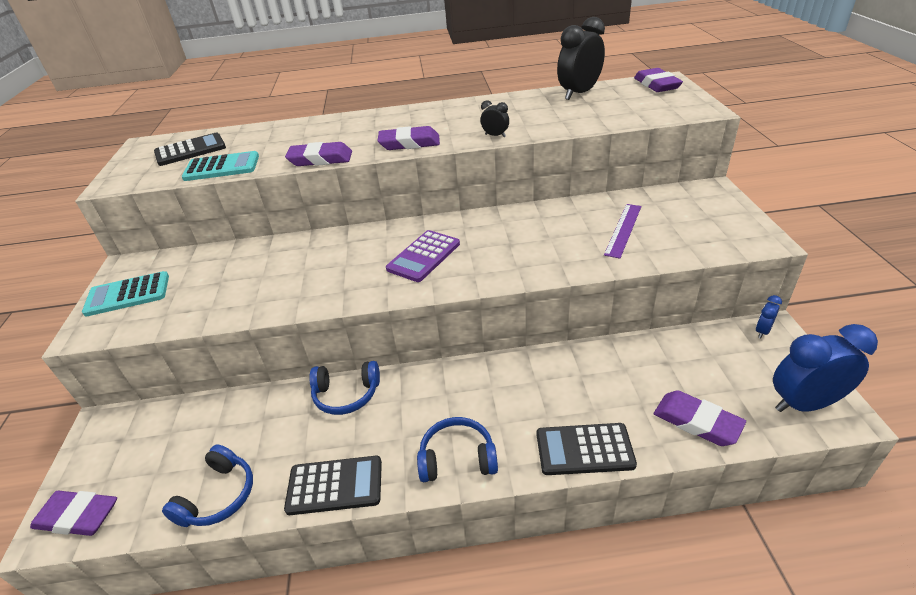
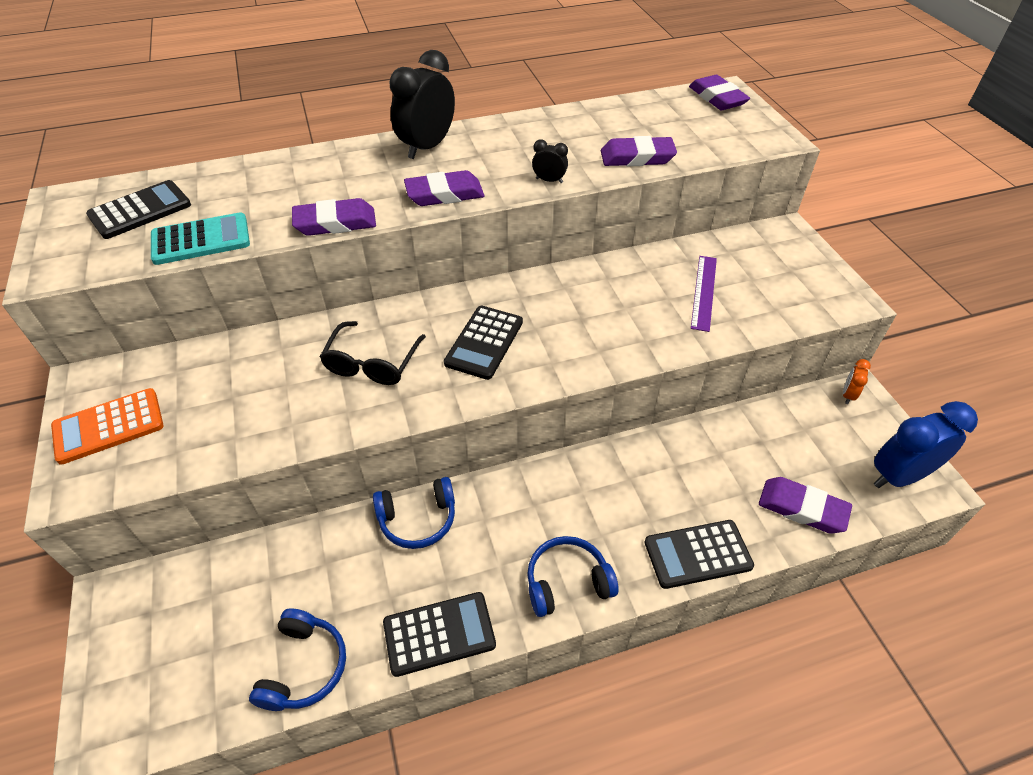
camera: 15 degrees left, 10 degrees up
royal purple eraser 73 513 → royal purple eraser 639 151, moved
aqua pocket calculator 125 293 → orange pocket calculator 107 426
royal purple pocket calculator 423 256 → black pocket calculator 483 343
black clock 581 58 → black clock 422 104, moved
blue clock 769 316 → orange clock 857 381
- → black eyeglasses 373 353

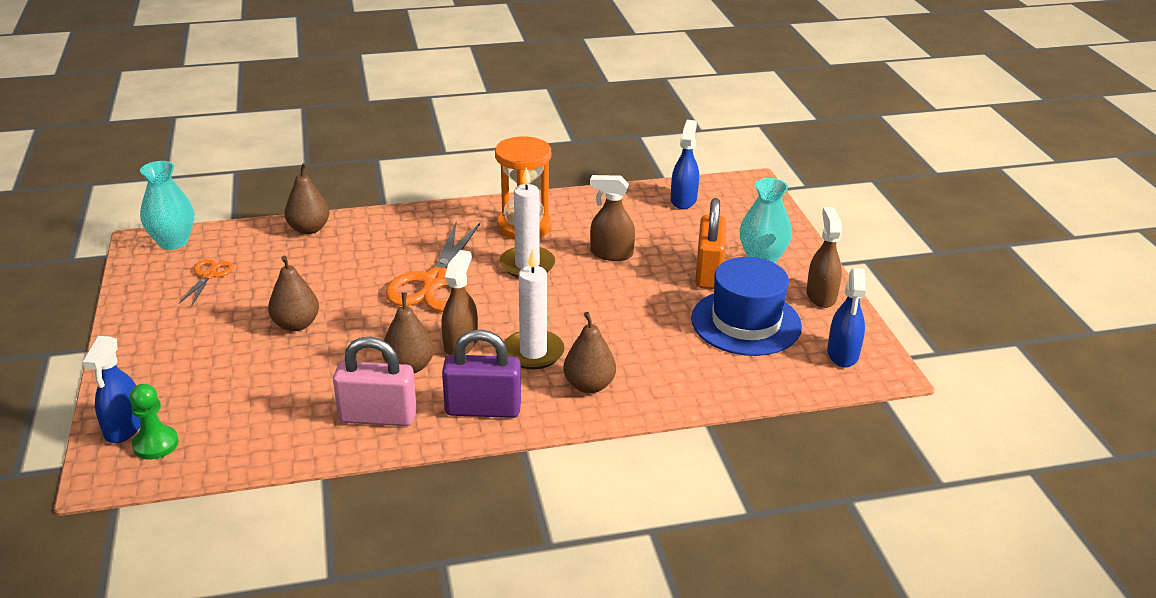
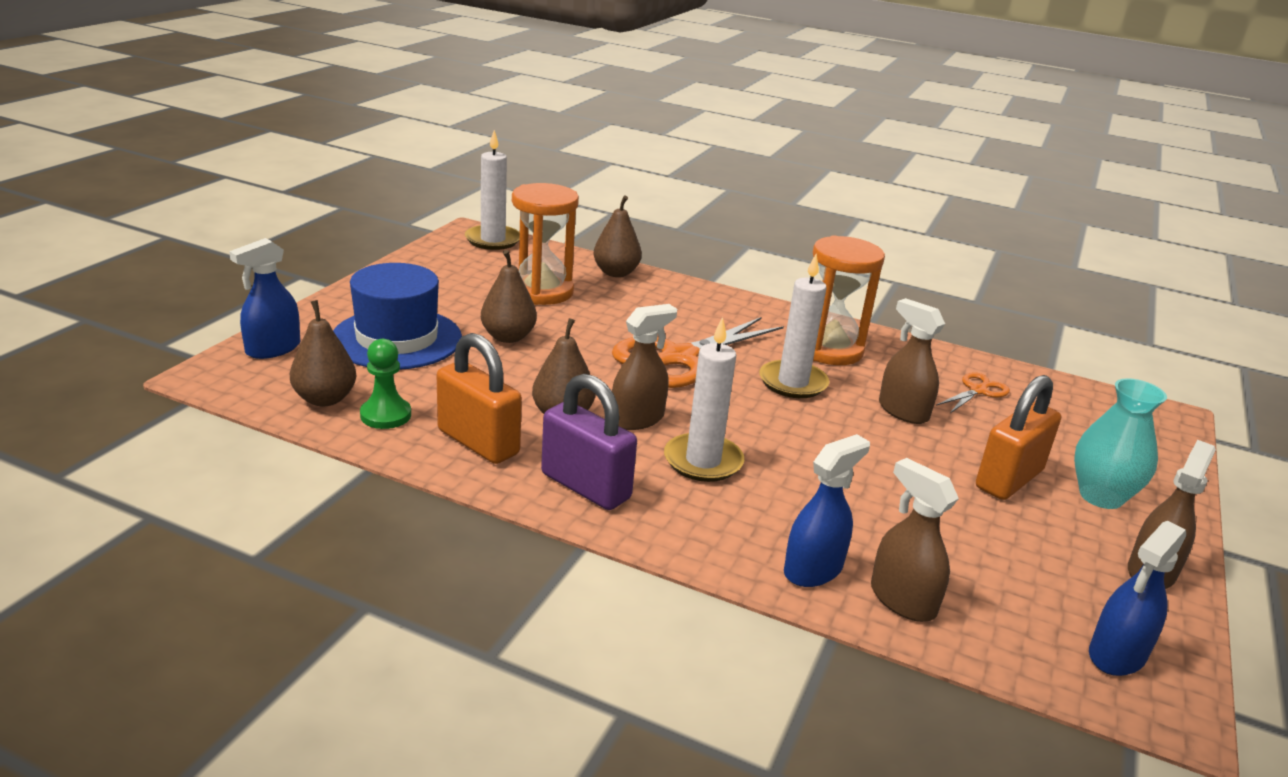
camera: 35 degrees right, 5 degrees down
emerald game pawn 154 422 → emerald game pawn 385 384, moved
aqua flower vase 167 205 → snow-white wax candle 492 190
orange shears 206 282 → orange shears 973 392, moved
rose-pink lock 375 381 → orange lock 479 398
russet pear fruit 589 352 → russet pear fruit 323 353, moved
blue spray bottle 685 164 → blue spray bottle 827 510, moved
blue top hat 746 306 → blue top hat 397 316, moved
- → orange sandglass 545 244
- → russet spray bottle 915 540

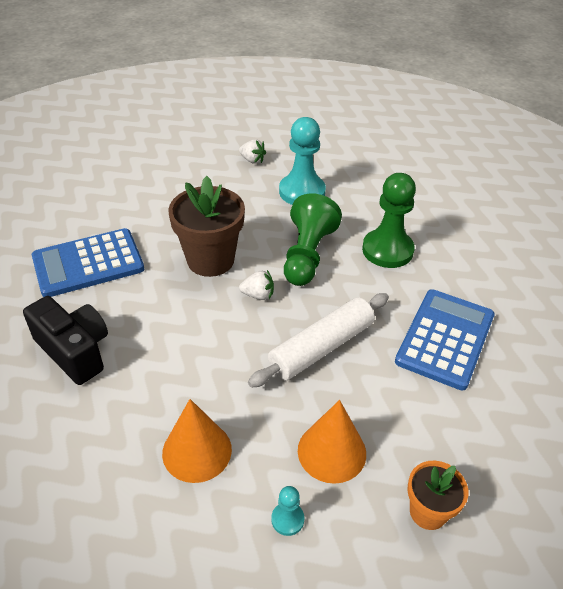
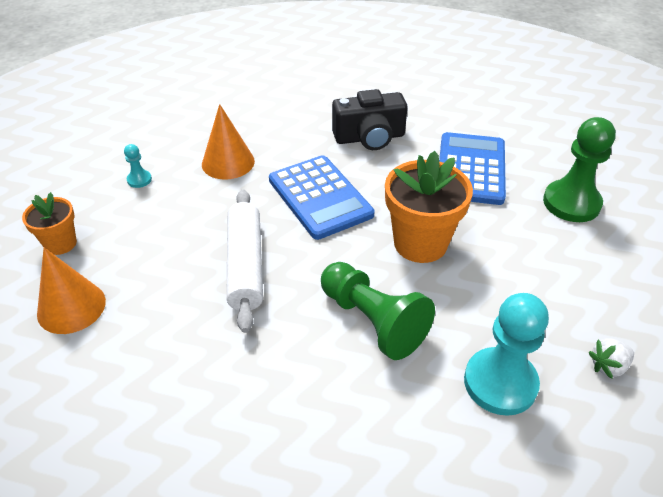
camera: 125 degrees right, 0 degrees up
russet potted plant 206 226 → orange potted plant 429 207
snow-white berry 256 285 → -
orange solid cone 332 442 → orange solid cone 71 291, moved
emerald game pawn 389 220 → emerald game pawn 579 169, moved
blue pocket calculator 445 339 → blue pocket calculator 322 197, moved

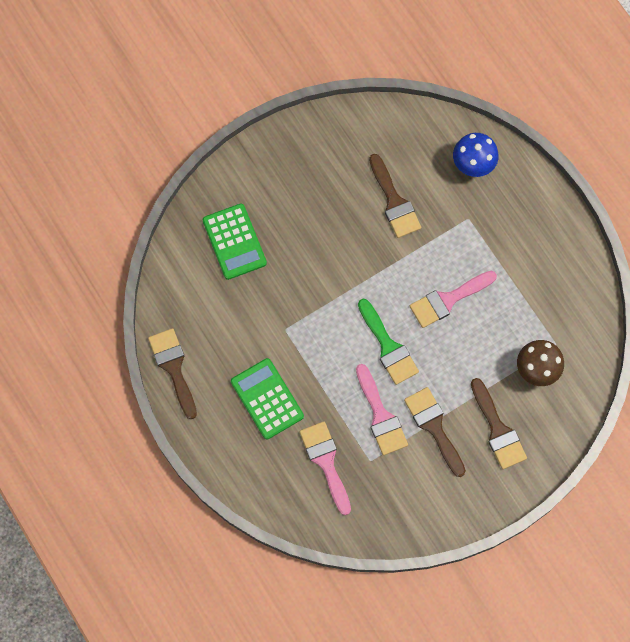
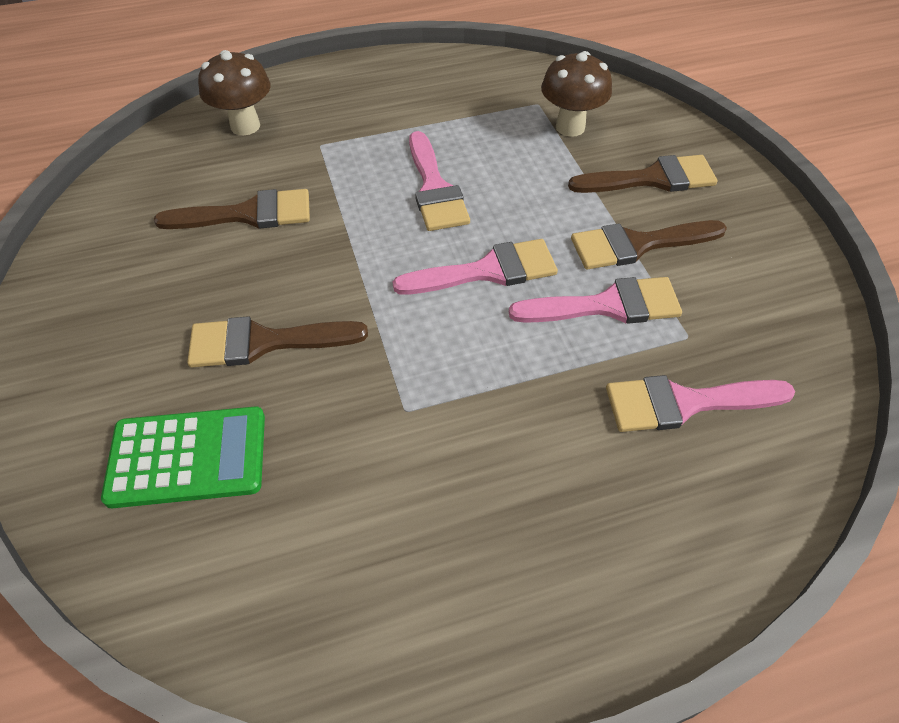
camera: 75 degrees left, 20 degrees down
russet paint brush 172 373 → russet paint brush 277 341, moved
emerald pocket calculator 267 399 → -
emerald paint brush 388 342 → rose-pink paint brush 475 267
blue toadstool 476 155 → russet toadstool 234 92

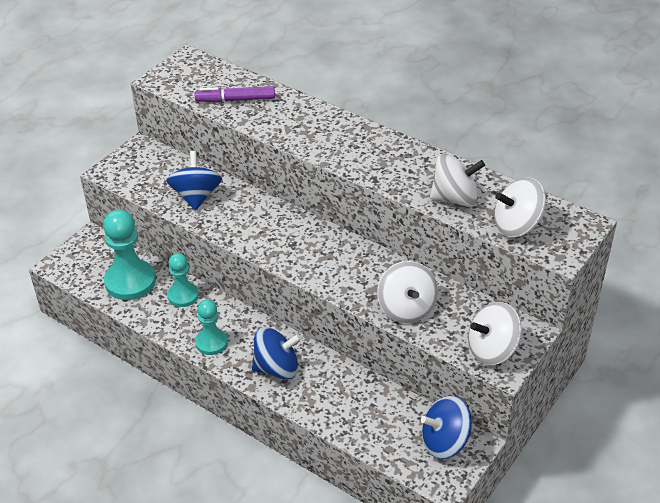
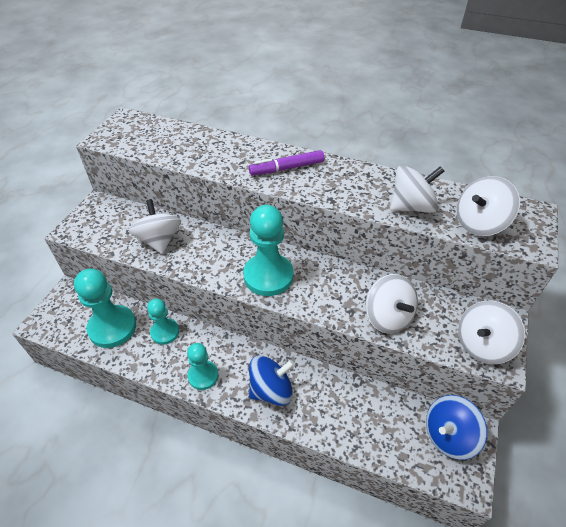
camera: 15 degrees left, 5 degrees up
blue spinning top 194 180 → snow-white spinning top 155 226
royal purple marker 235 94 → royal purple marker 286 162, moved
- → aqua game pawn 268 250

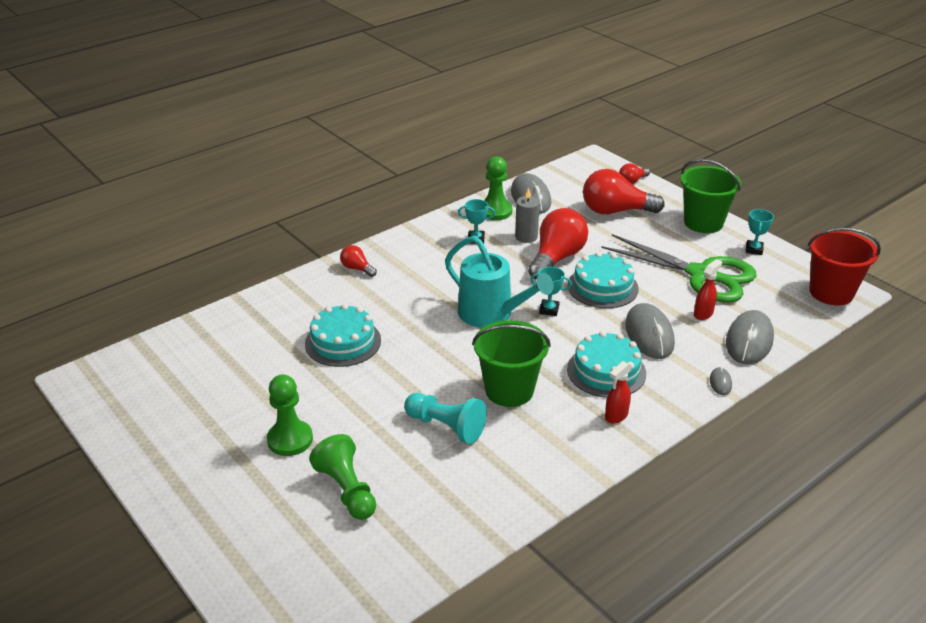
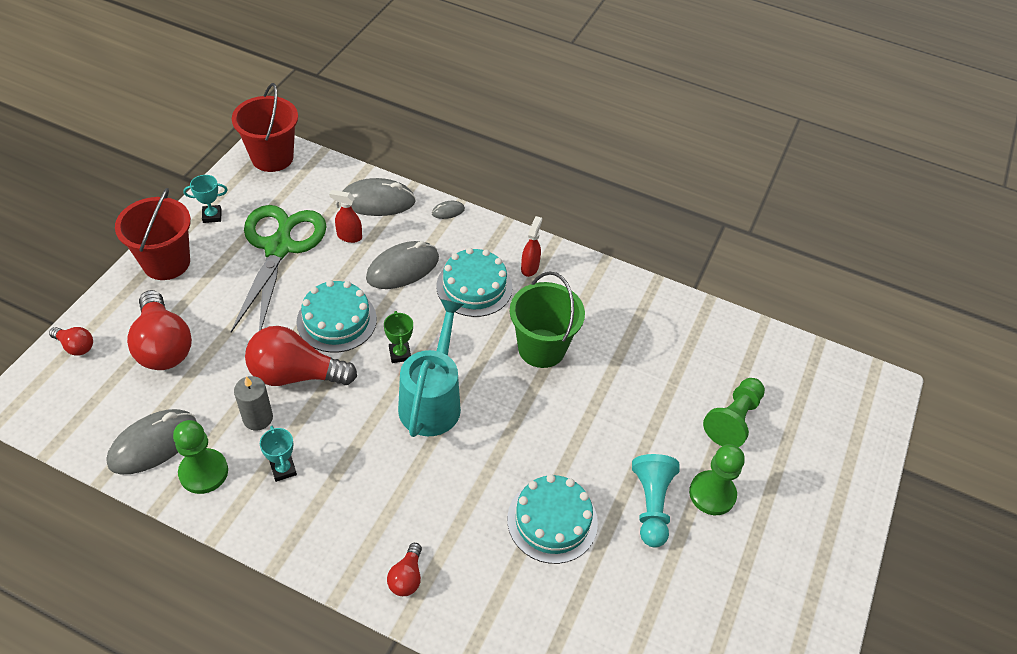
camera: 120 degrees left, 15 degrees up
aqua game pawn 445 418 → aqua game pawn 655 500, moved
aqua trophy 551 291 → emerald trophy 398 337
scarlet spray bottle 618 392 → scarlet spray bottle 531 246, 90 degrees counterclockwise
emerald bucket 710 196 → scarlet bucket 153 234

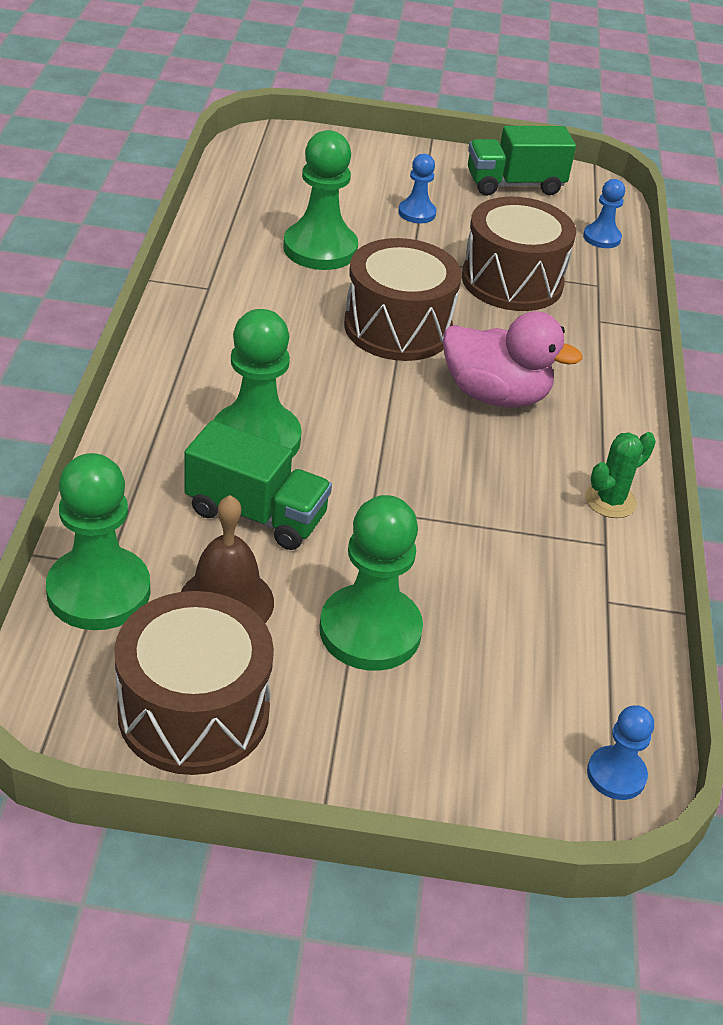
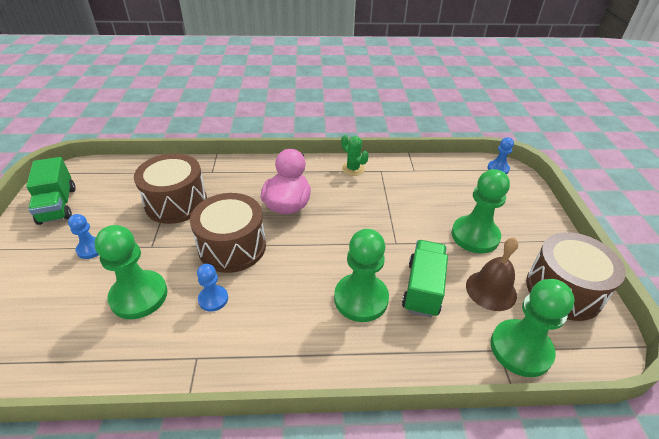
camera: 95 degrees left, 0 degrees up
blue game pawn 604 213 → blue game pawn 212 288, moved

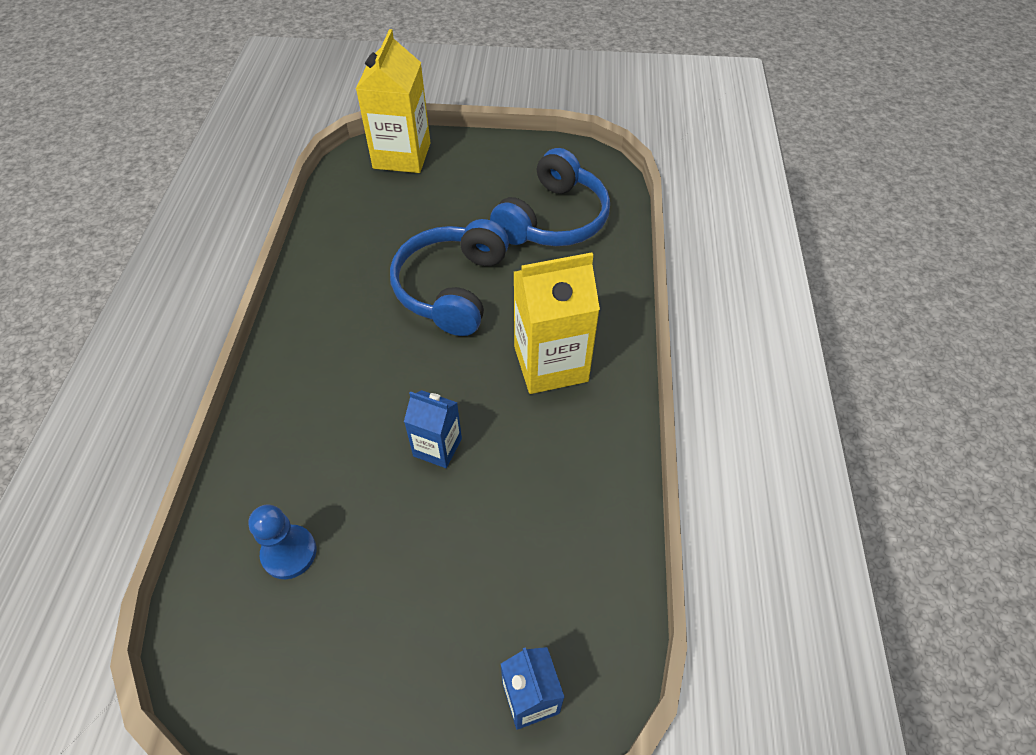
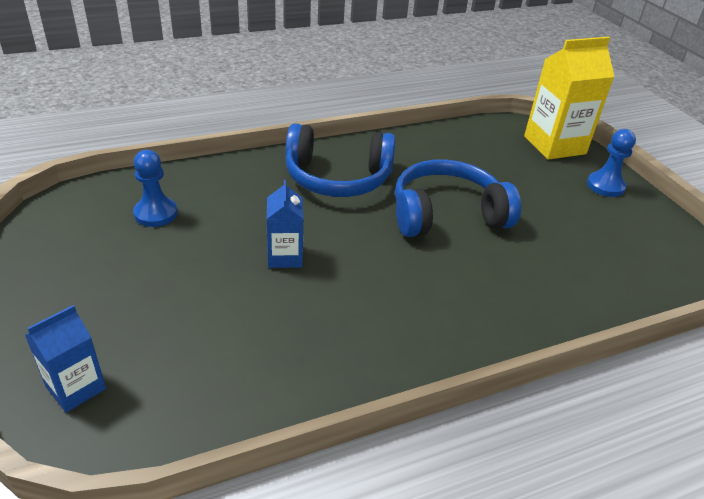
camera: 60 degrees right, 15 degrees down
blue over-ear headphones 550 197 → blue over-ear headphones 340 160, moved
golden milk carton 557 323 → -
- → blue game pawn 611 163

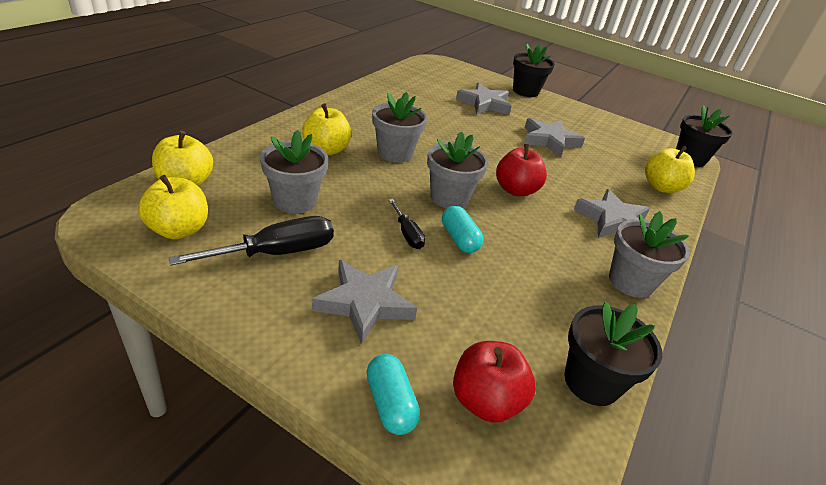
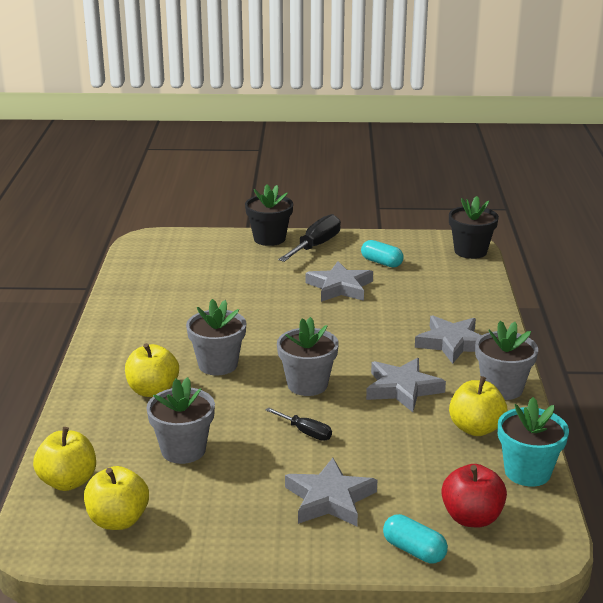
camera: 25 degrees left, 10 degrees down
black flat screwdriver 251 240 → black flat screwdriver 309 238, moved
aqua capsule 462 229 → aqua capsule 382 254, moved
gray star 484 99 → gray star 406 385, moved
scarlet apple 521 170 → -
black potted plant 613 354 → aqua potted plant 533 442
golden apple 670 169 → golden apple 478 406, moved

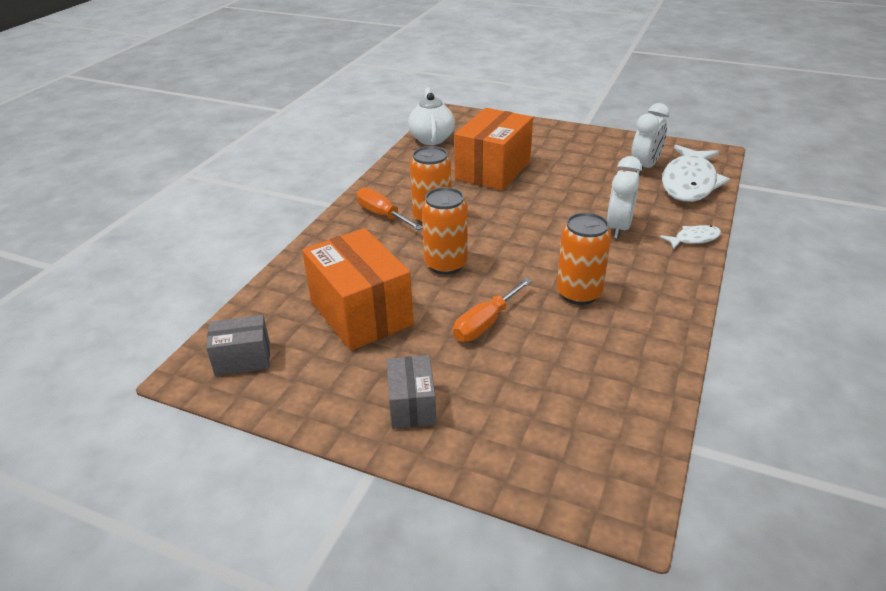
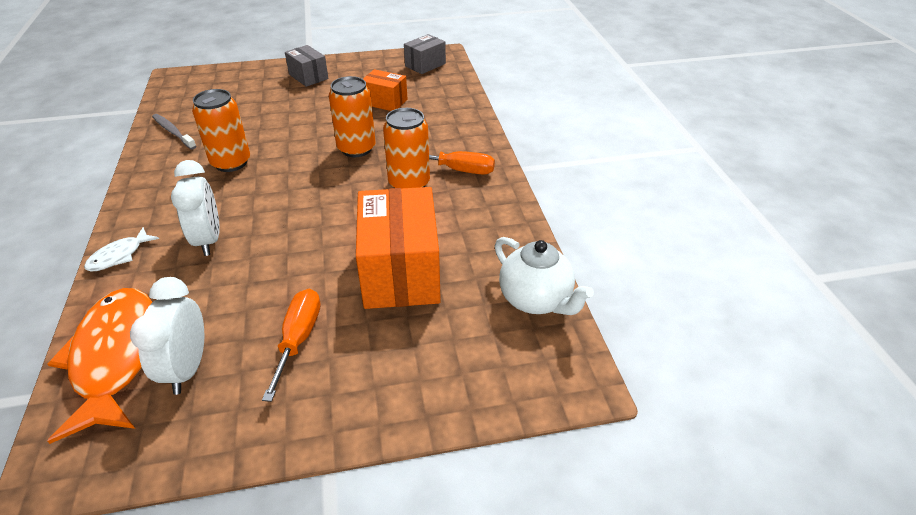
camera: 145 degrees right, 5 degrees up
orange package 358 289 → orange package 385 90, x0.53
orange flat screwdriver 492 310 → orange flat screwdriver 291 345, moved
snow-white fish 696 173 → orange fish 99 366
- → gray dental brush 174 132

